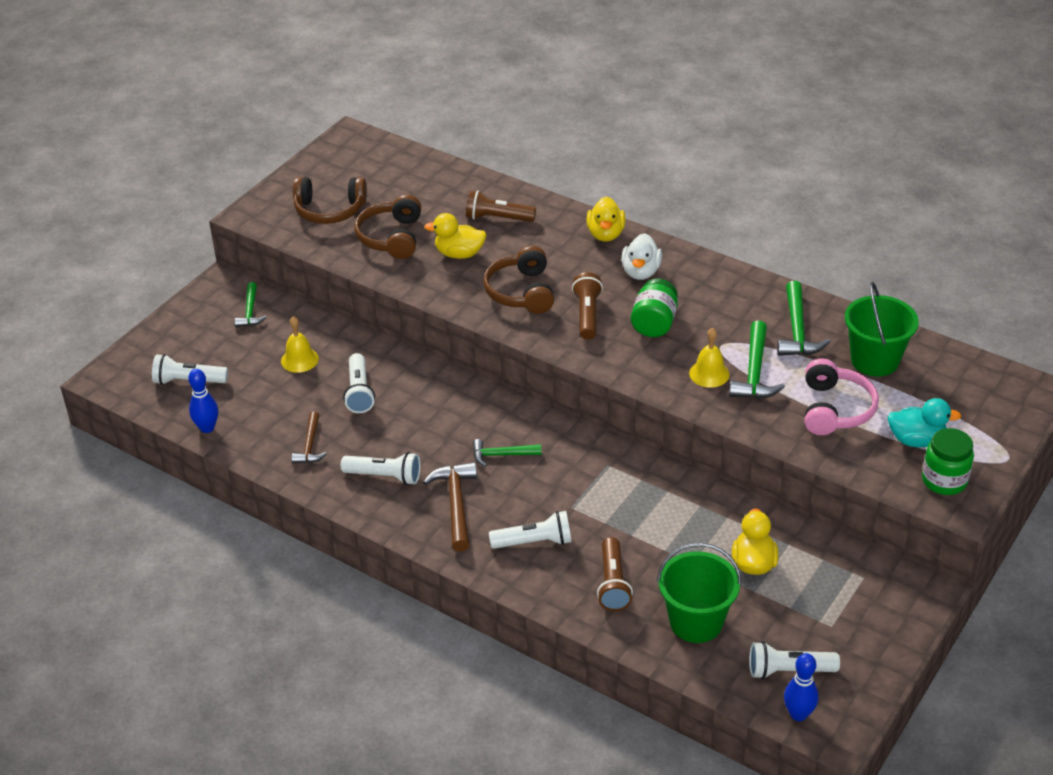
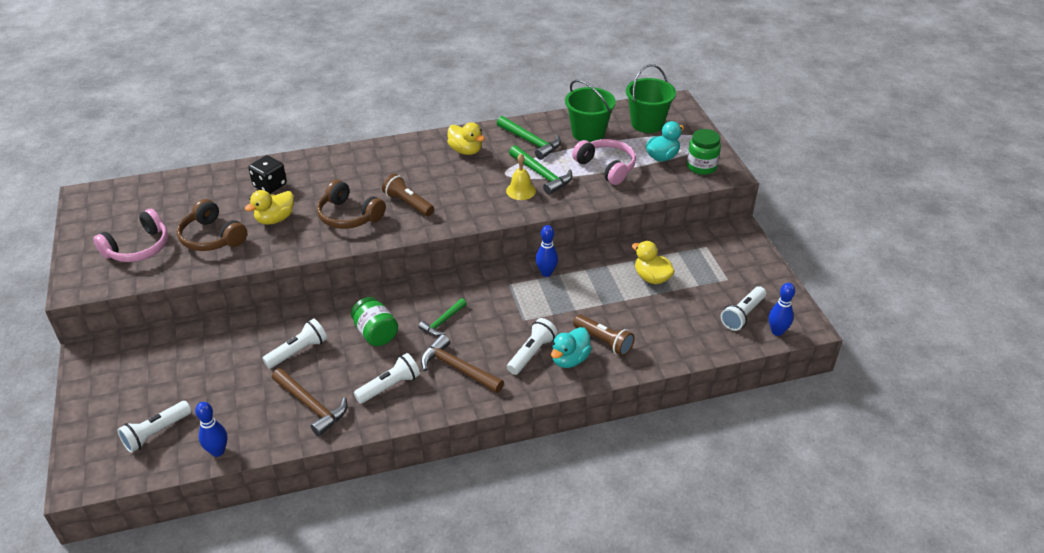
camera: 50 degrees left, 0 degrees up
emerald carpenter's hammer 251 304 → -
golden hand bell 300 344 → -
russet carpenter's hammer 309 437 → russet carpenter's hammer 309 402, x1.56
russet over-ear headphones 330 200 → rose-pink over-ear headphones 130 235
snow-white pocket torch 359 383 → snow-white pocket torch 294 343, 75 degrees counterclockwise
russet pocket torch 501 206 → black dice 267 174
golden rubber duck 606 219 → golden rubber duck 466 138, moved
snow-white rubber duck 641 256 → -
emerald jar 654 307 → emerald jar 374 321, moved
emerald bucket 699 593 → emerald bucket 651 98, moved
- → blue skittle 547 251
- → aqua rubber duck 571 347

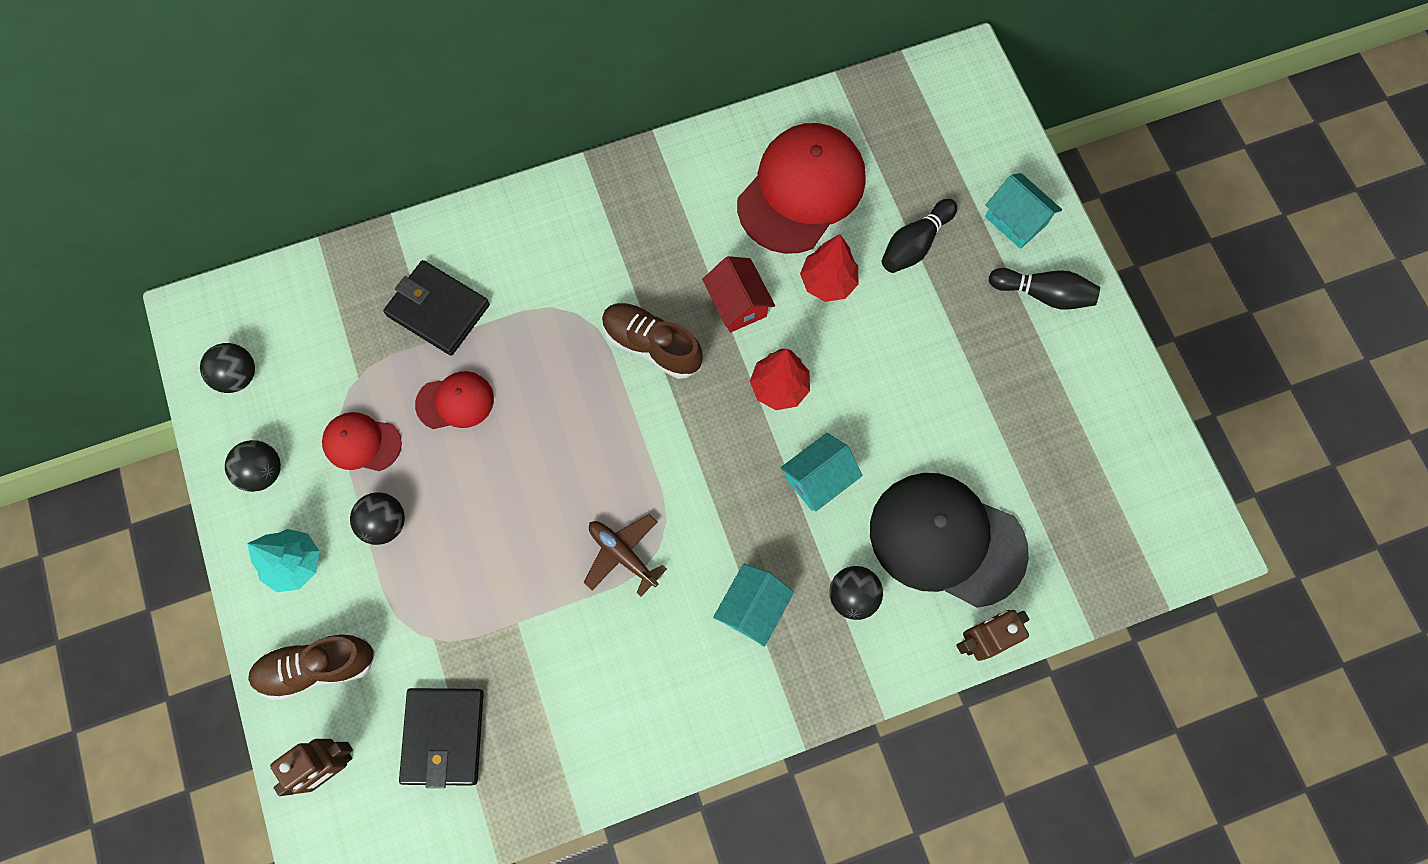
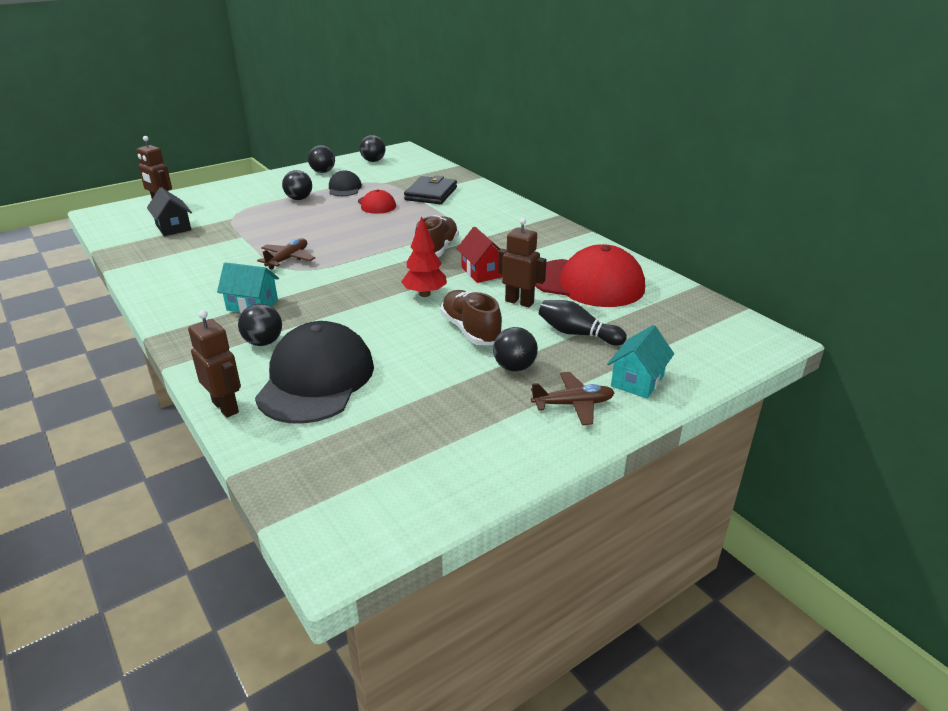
camera: 75 degrees right, 40 degrees down
aqua fir tree 283 560 → -
russet lace-up shoe 311 667 → russet lace-up shoe 472 317, moved
scarlet baseball cap 362 441 → black baseball cap 345 183
black wallet 441 738 → black house 169 211
scarlet house 738 294 → scarlet house 479 255, 75 degrees counterclockwise
aqua house 822 472 → -
scarlet fir tree 829 268 → russet toy robot 522 263
black skittle 1044 289 → russet plane 573 398
- → black play ball 515 349

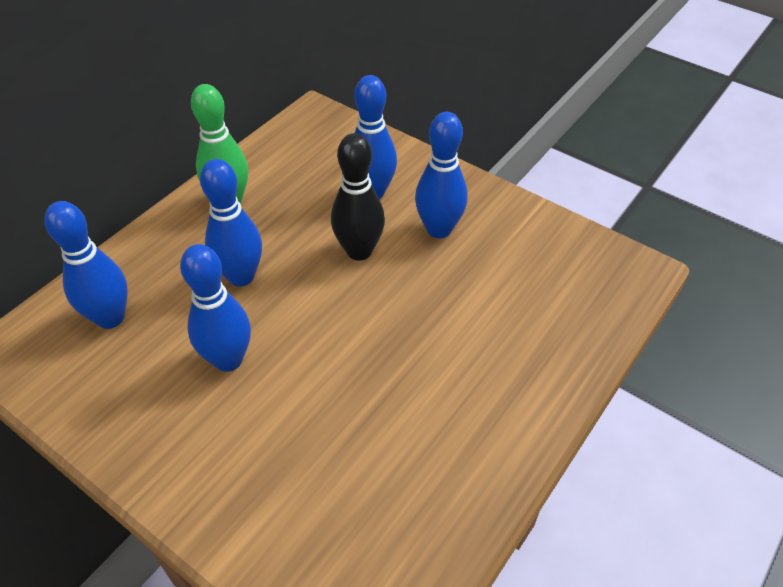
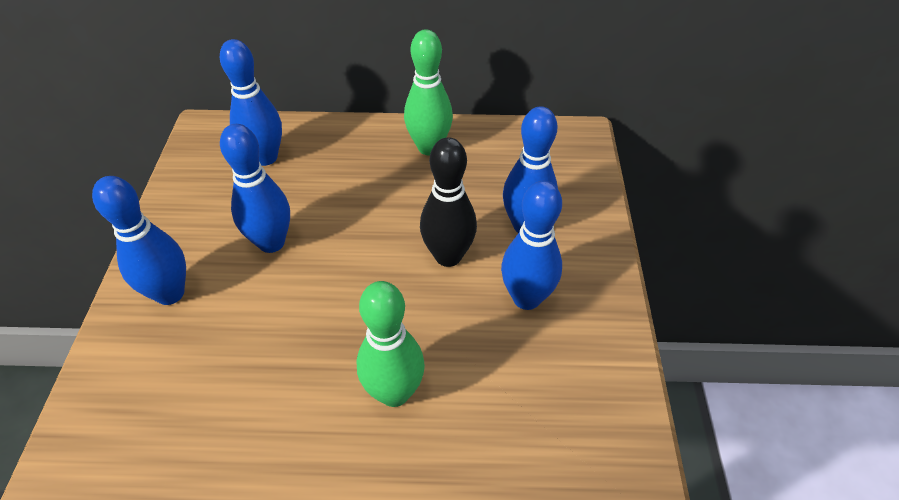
camera: 55 degrees right, 0 degrees up
blue skittle 231 223 → blue skittle 139 240, moved
- → emerald skittle 390 344

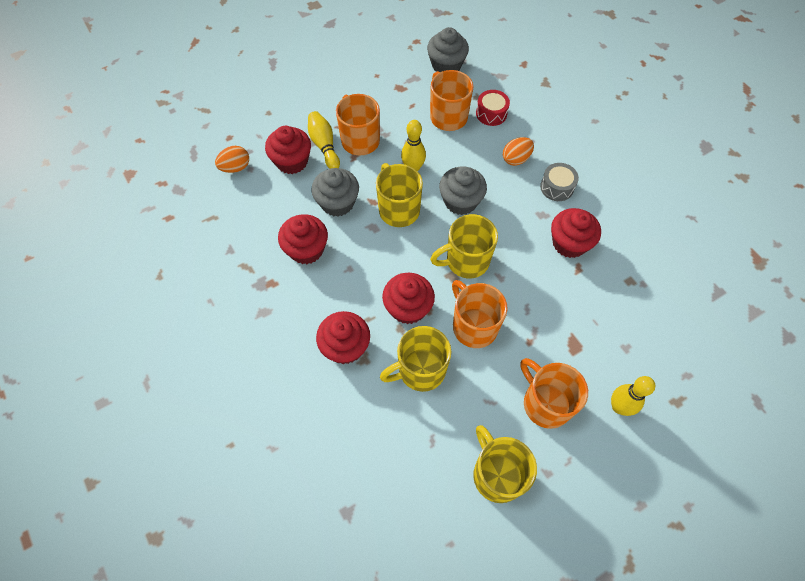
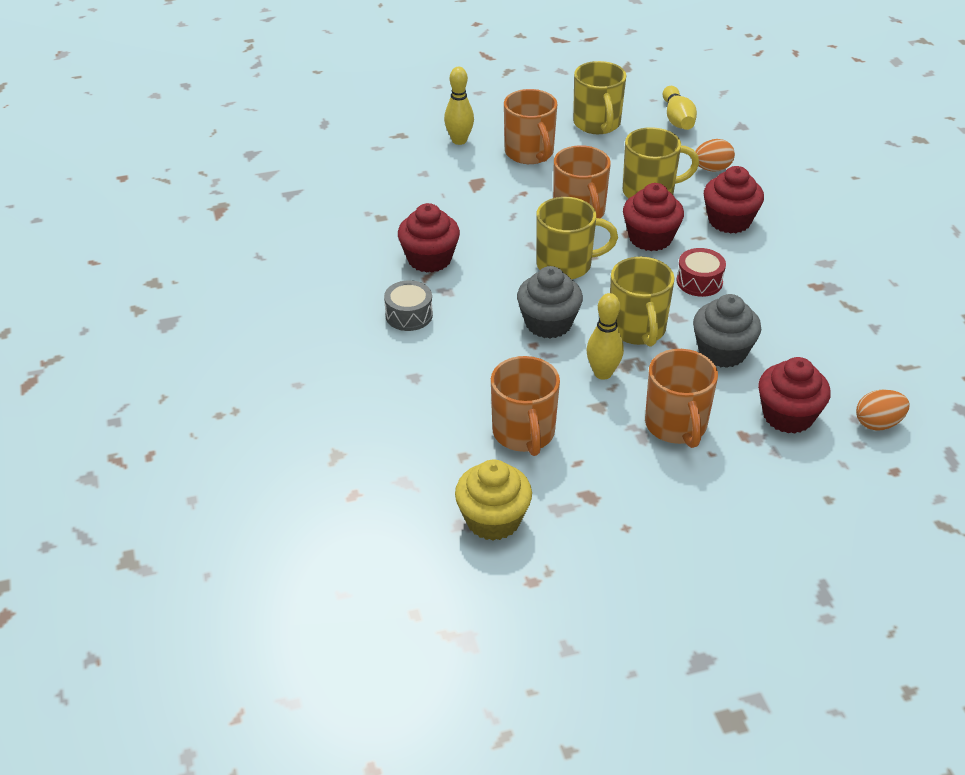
camera: 165 degrees left, 20 degrees down
scarlet muffin 303 239 → -
golden skittle 324 140 → golden skittle 680 108, moved
gray muffin 448 49 → golden muffin 493 500
scarlet drum 493 108 → scarlet drum 701 272, moved
orange egg 518 151 → orange egg 715 155, moved

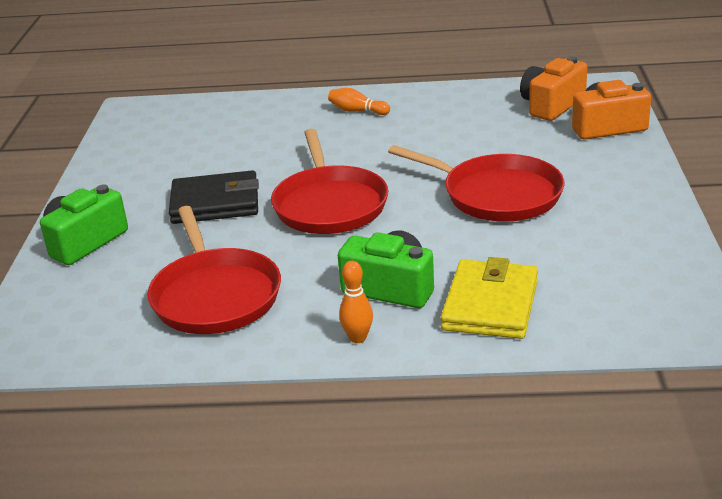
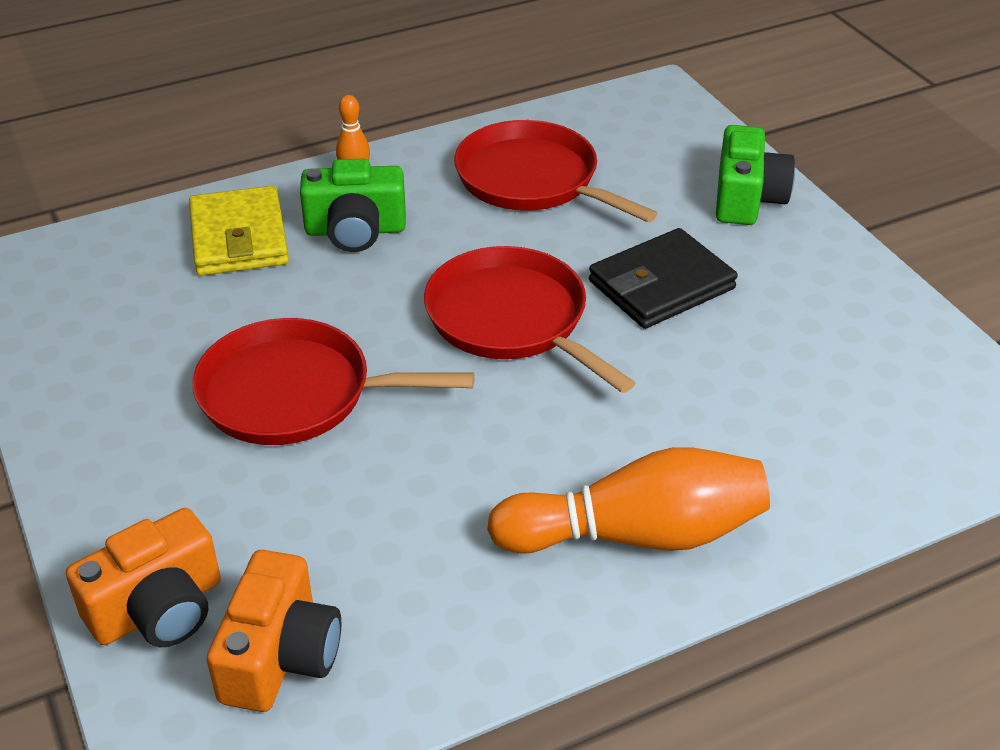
camera: 150 degrees right, 10 degrees up
orange skittle 359 101 → orange skittle 628 500, x2.22

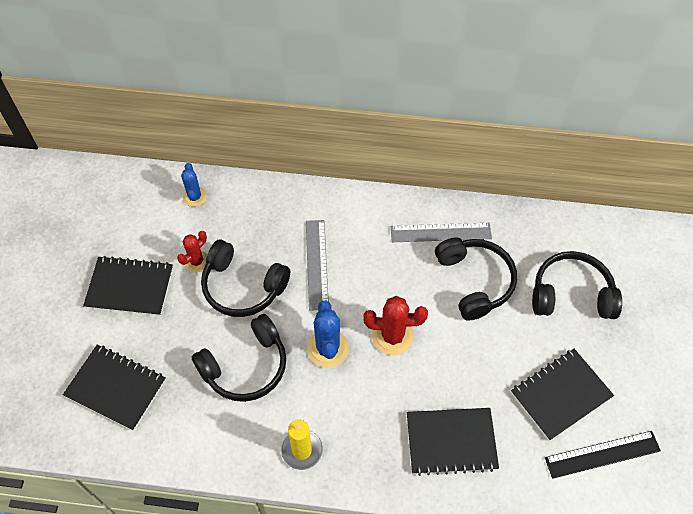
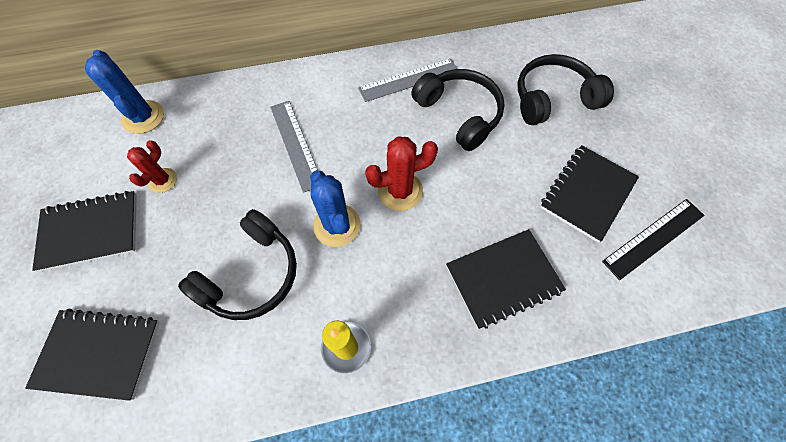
camera: 20 degrees left, 5 degrees up
blue saguaro cactus 194 185 → blue saguaro cactus 124 92, x1.56
black over-ear headphones 245 278 → -

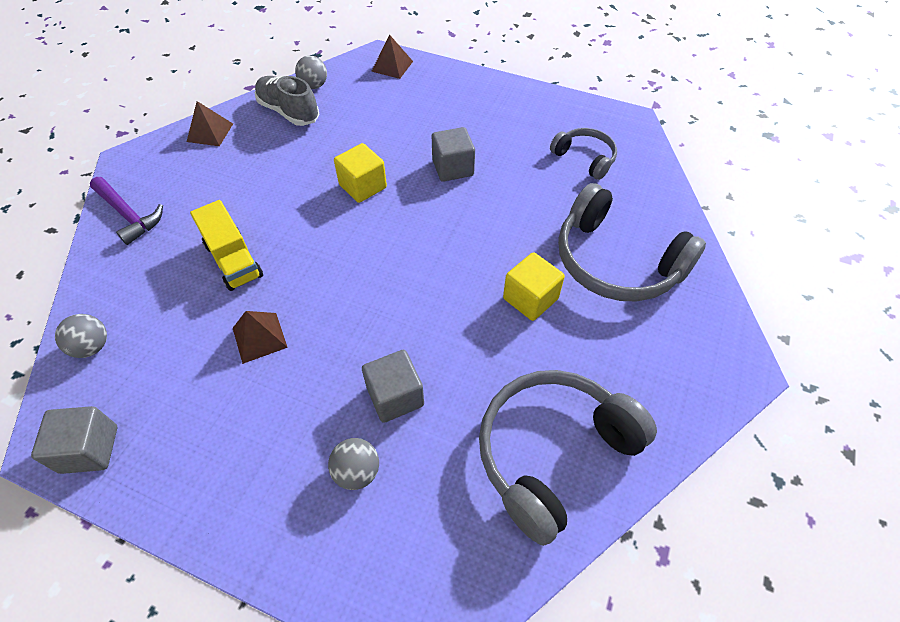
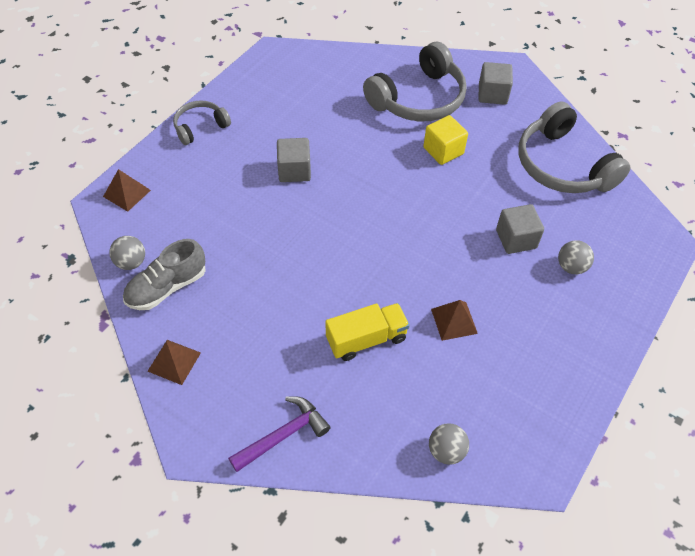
camera: 80 degrees left, 0 degrees up
gray solid cube 74 440 → gray solid cube 496 83, moved
golden solid cube 360 173 → -
gray over-ear headphones 583 154 → gray over-ear headphones 202 122, moved

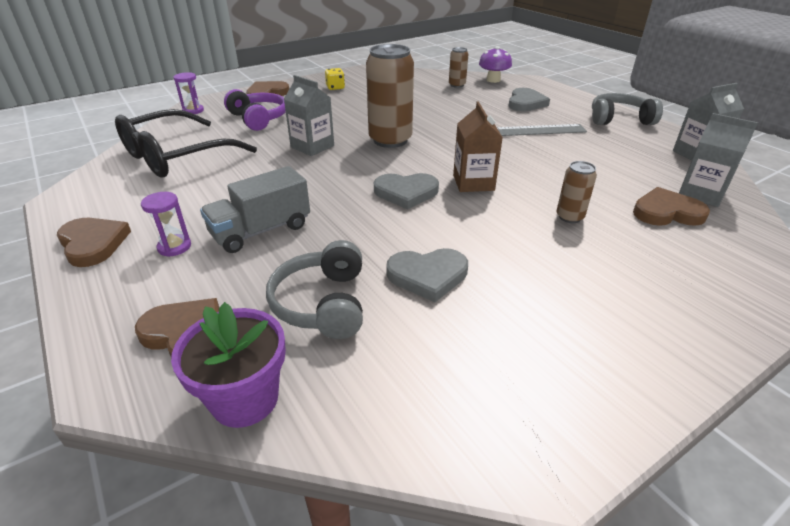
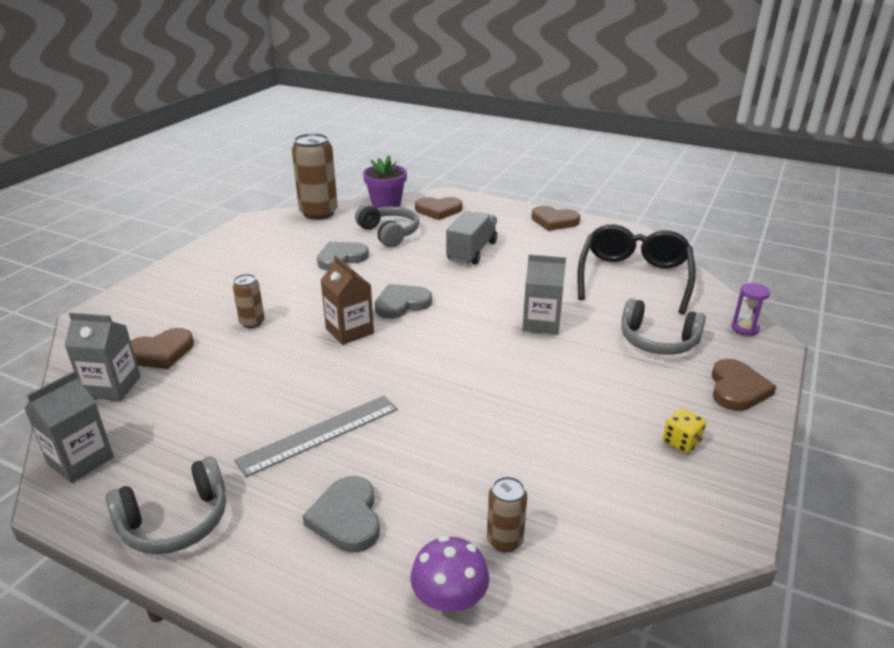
camera: 150 degrees right, 5 degrees down
royal purple sandglass 166 224 → -
royal purple over-ear headphones 255 110 → gray over-ear headphones 663 326
russet soda can 390 96 → russet soda can 315 176, moved

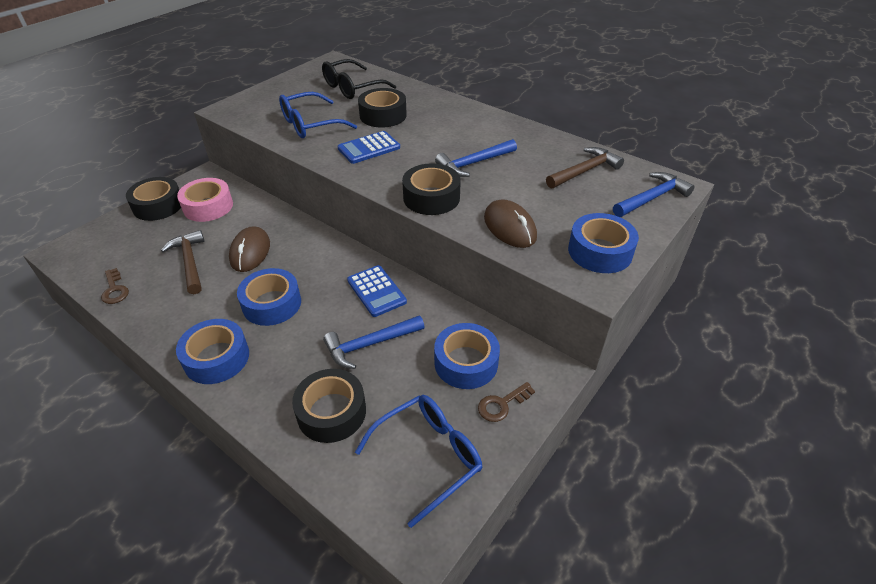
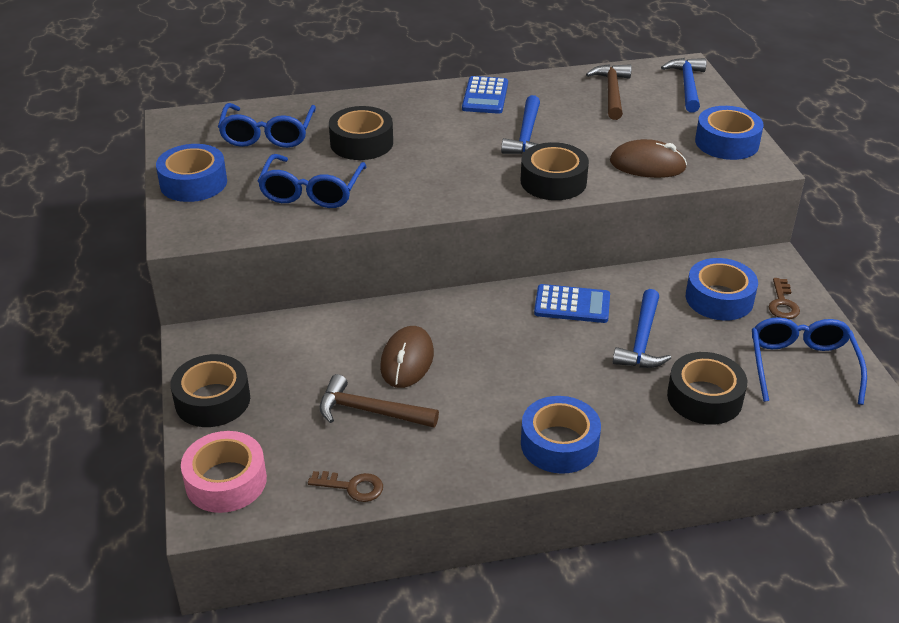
camera: 50 degrees left, 5 degrees down
rose-pink sticky tape 205 200 → rose-pink sticky tape 224 472, moved
russet mouse 249 249 → russet mouse 407 357, 60 degrees clockwise
blue sticky tape 269 297 → blue sticky tape 191 173, moved
black eyeglasses 359 79 → blue eyeglasses 267 125
blue pocket calculator 369 147 → blue pocket calculator 485 95, moved

